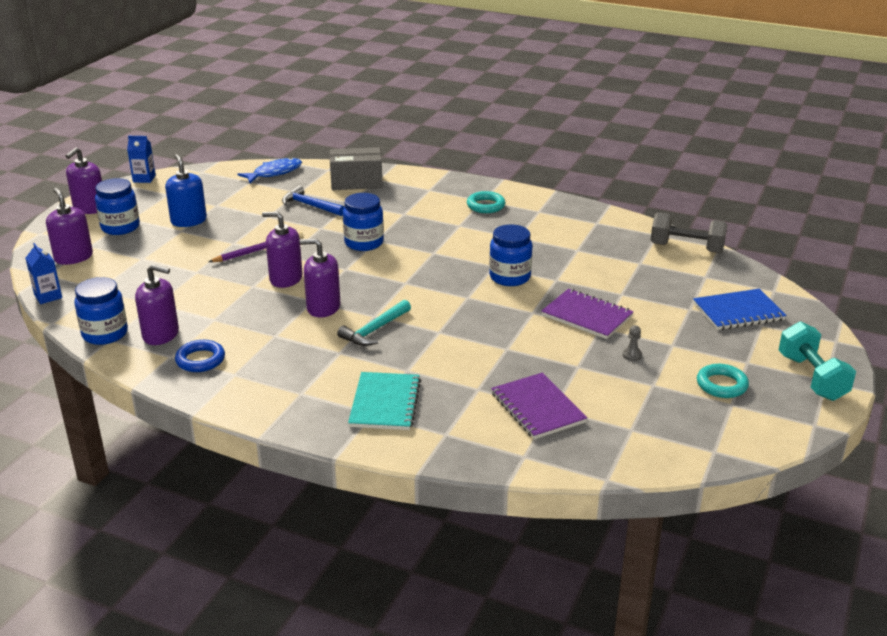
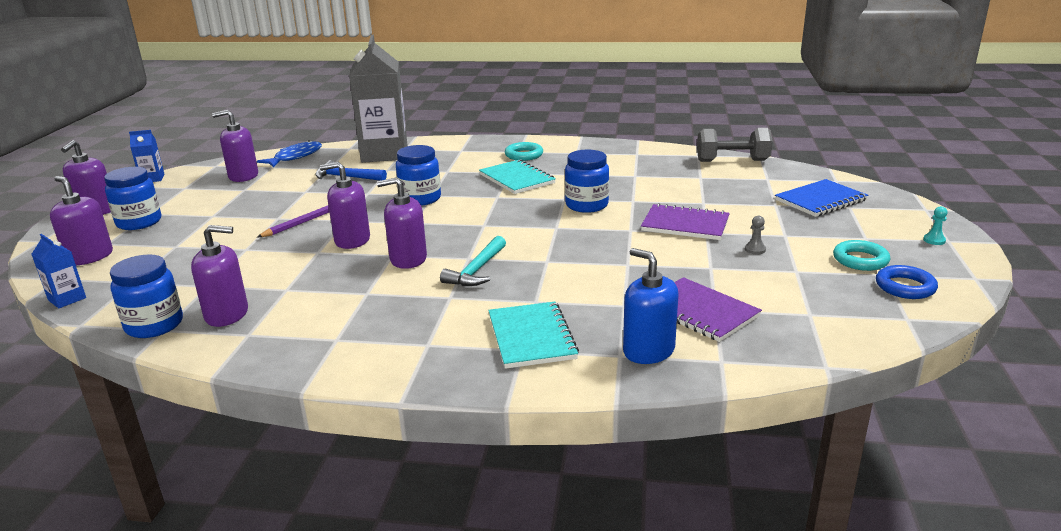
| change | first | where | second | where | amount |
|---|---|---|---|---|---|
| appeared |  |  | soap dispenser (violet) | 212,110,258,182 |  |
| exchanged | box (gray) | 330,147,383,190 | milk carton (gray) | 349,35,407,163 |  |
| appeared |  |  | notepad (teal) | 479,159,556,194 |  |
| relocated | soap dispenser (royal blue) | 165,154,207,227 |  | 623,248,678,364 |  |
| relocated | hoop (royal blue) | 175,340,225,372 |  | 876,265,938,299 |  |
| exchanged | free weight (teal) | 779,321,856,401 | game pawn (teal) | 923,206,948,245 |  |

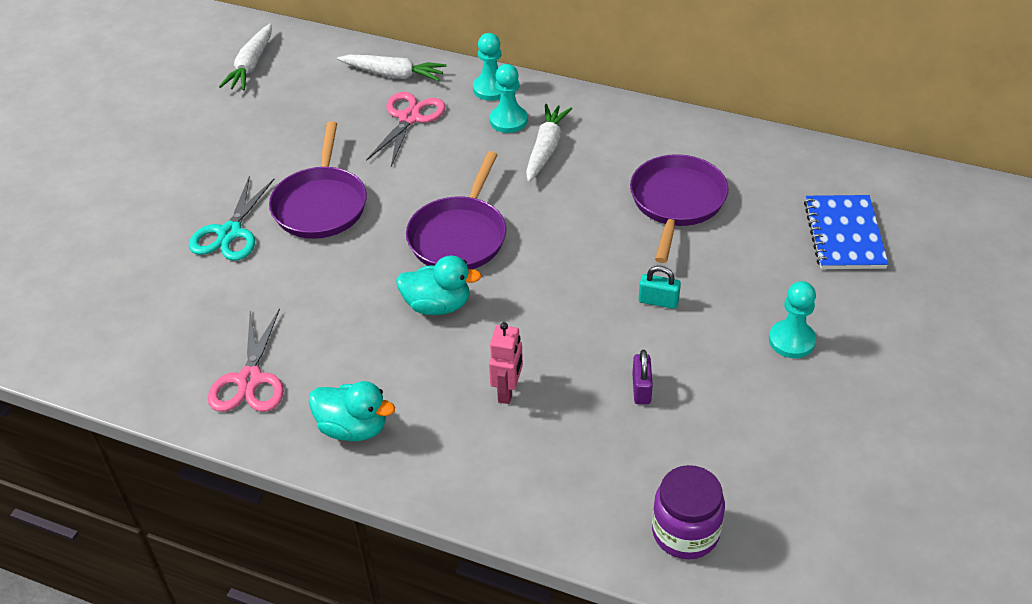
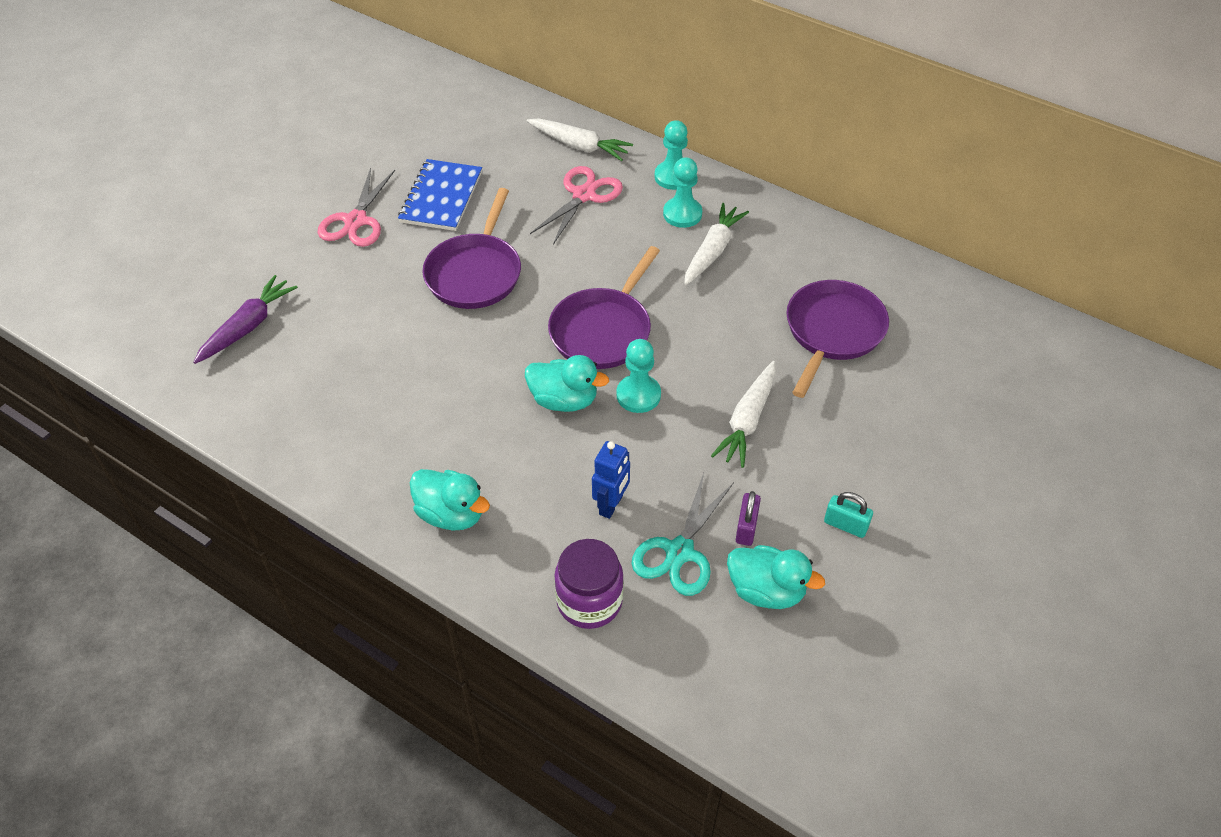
| change | first | where | second | where | amount |
|---|---|---|---|---|---|
| appeared |  |  | carrot (violet) | 193,275,298,364 |  |
| relocated | pair of scissors (pink) | 208,308,284,412 |  | 318,168,395,247 |  |
| relocated | notepad (royal blue) | 804,195,888,269 |  | 398,159,482,231 |  |
| relocated | preserve jar (violet) | 652,465,725,559 |  | 555,539,624,629 |  |
| colour | robot (pink) | 489,322,523,404 | robot (royal blue) | 592,441,630,519 |  |
| relocated | game pawn (teal) | 769,281,816,358 |  | 617,339,661,413 |  |
| relocated | pair of scissors (teal) | 189,176,274,261 |  | 631,473,734,596 |  |
| relocated | carrot (pure white) | 219,23,272,91 |  | 711,361,776,468 |  |
| appeared |  |  | toy duck (teal) | 727,545,825,609 |  |
| relocated | padlock (teal) | 639,266,681,309 |  | 824,492,873,538 |  |

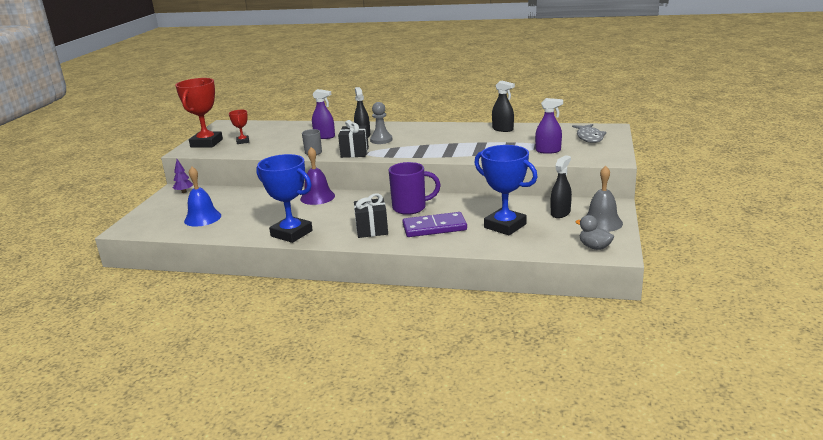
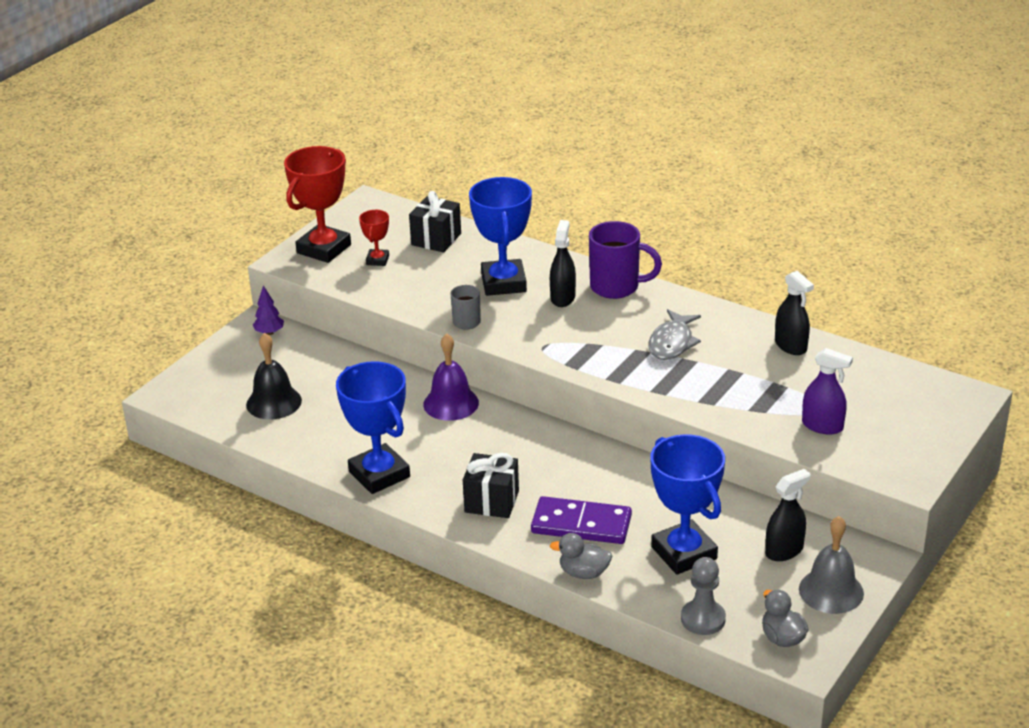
| change | first | where | second | where | amount |
|---|---|---|---|---|---|
| colour | school bell (royal blue) | 184,167,221,227 | school bell (black) | 246,333,302,419 |  |
| relocated | wrapped gift (black) | 338,120,369,158 |  | 409,191,461,252 |  |
| exchanged | sprayer (violet) | 312,89,335,139 | trophy (royal blue) | 469,177,532,296 |  |
| appeared |  |  | toy duck (gray) | 550,533,612,579 |  |
| relocated | tea mug (violet) | 389,162,441,215 |  | 589,221,662,299 |  |
| relocated | fish figure (gray) | 572,124,607,143 |  | 649,309,701,360 |  |
| relocated | game pawn (gray) | 370,102,392,144 |  | 681,557,726,635 |  |

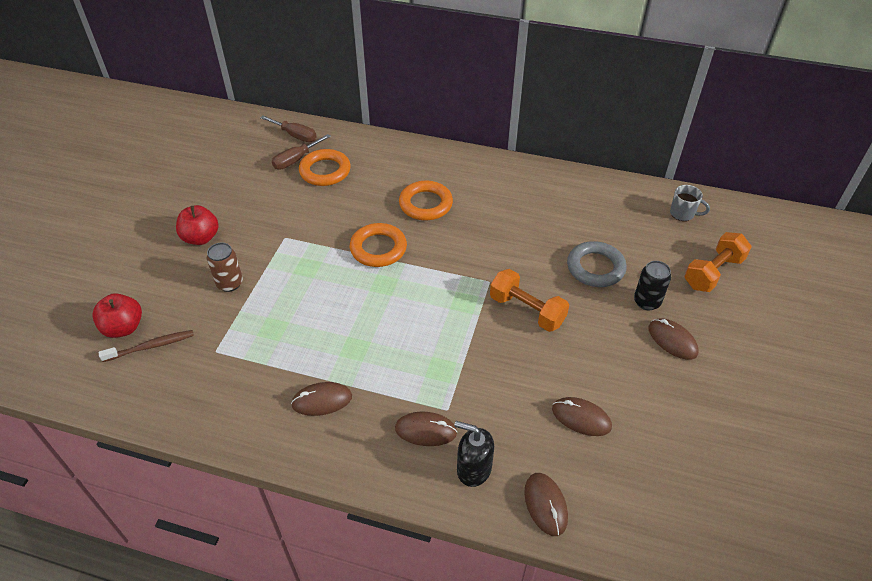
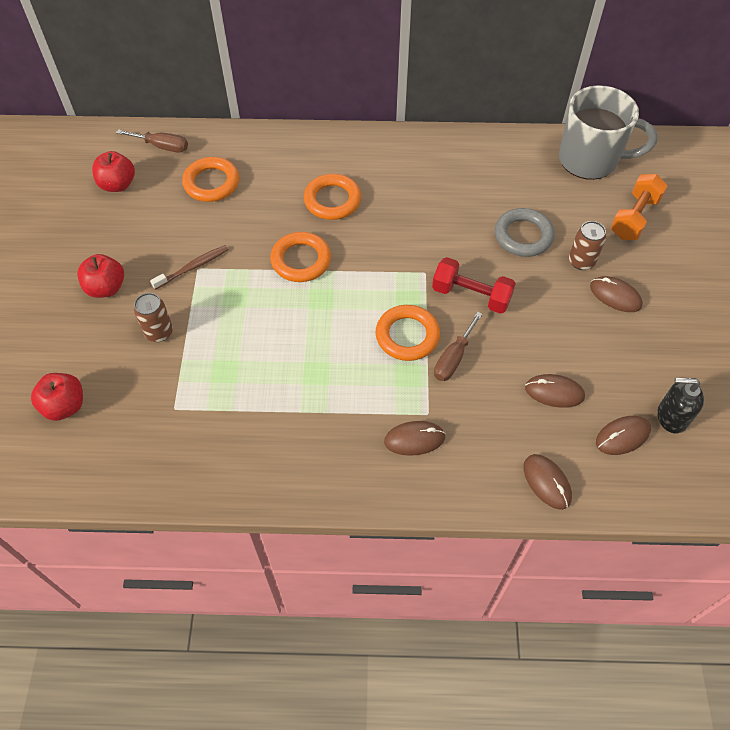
| change | first | where | second | where | amount |
|---|---|---|---|---|---|
| appeared |  |  | apple fruit (red) | 92,151,135,192 |  |
| relocated | tooth brush (russet) | 99,330,194,362 |  | 150,245,229,290 |  |
| appeared |  |  | hoop (orange) | 376,305,440,361 |  |
| colour | free weight (orange) | 490,269,569,332 | free weight (red) | 432,257,516,314 |  |
| relocated | hand screwdriver (russet) | 272,134,331,169 |  | 434,312,483,381 |  |
| size | tea mug (gray) | 670,185,710,221 |  | 559,85,658,180 | x2.40 |
| colour | soda can (black) | 634,261,671,311 | soda can (russet) | 569,221,606,270 |  |
| relocated | computer mouse (russet) | 291,382,352,416 |  | 596,416,651,455 |  |
| relocated | soap dispenser (black) | 454,421,494,487 |  | 657,378,704,434 |  |

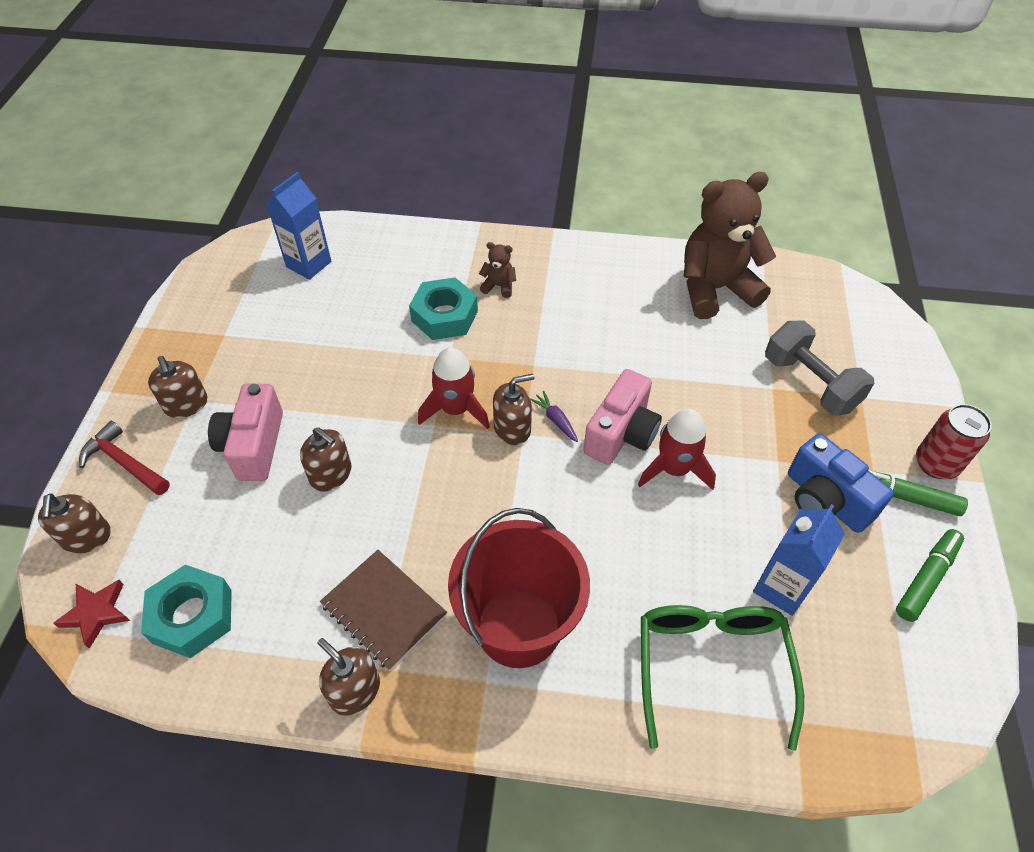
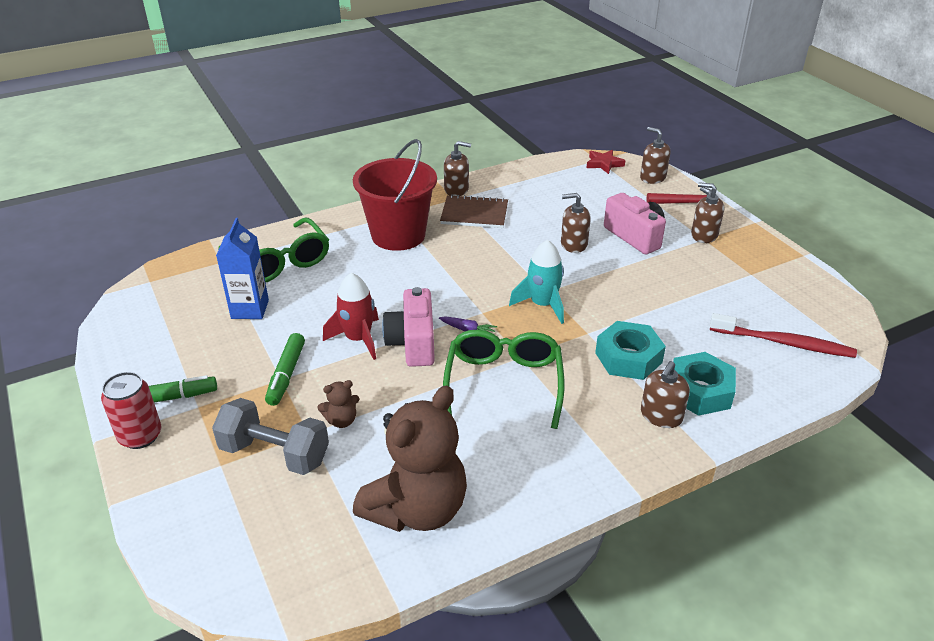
| change | first | where | second | where | amount |
|---|---|---|---|---|---|
| relocated | marker (emerald) | 896,529,964,622 |  | 265,333,305,406 |  |
| relocated | stuffed bear (russet) | 479,242,516,298 |  | 318,380,360,428 |  |
| appeared |  |  | eyeglasses (emerald) | 443,330,565,429 |  |
| colour | rocket (red) | 418,347,490,429 | rocket (teal) | 509,240,564,324 |  |
| relocated | soap dispenser (russet) | 493,374,534,445 |  | 641,361,690,428 |  |
| relocated | hex nut (teal) | 141,565,232,658 |  | 673,352,736,416 |  |
| exchanged | milk carton (royal blue) | 267,172,331,280 | tooth brush (red) | 710,313,857,358 |  |
| missing | compact camera (royal blue) | 788,433,894,533 |  |  |  |

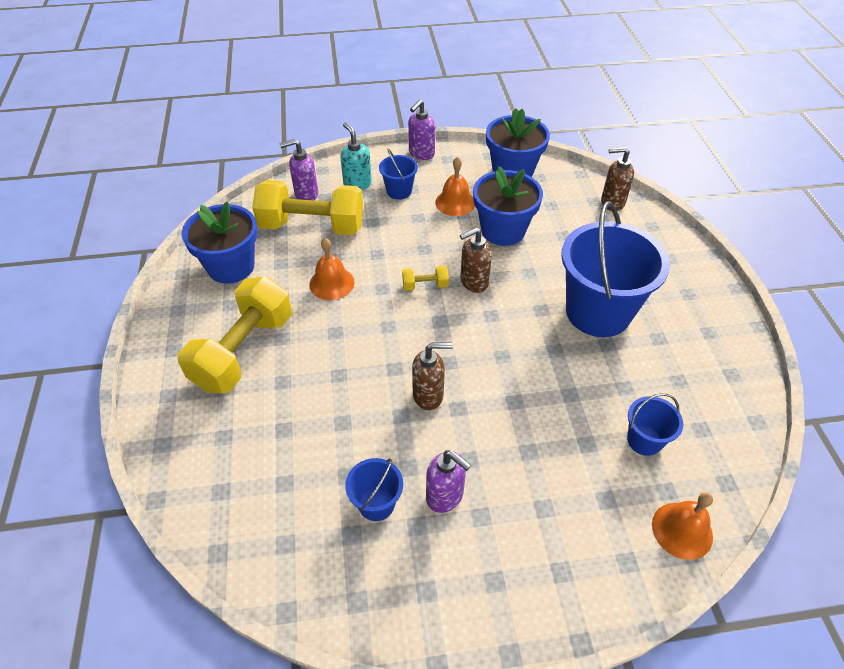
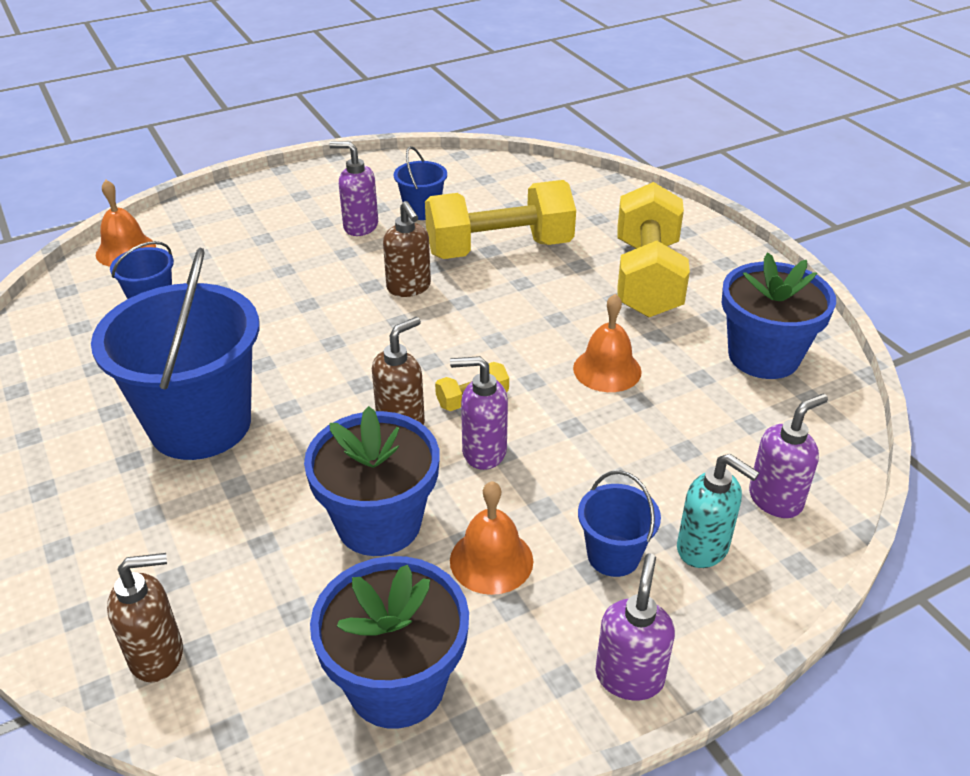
| change | first | where | second | where | amount |
|---|---|---|---|---|---|
| spun | soap dispenser (russet) | 412,342,453,410 |  | 383,201,431,297 | 90 degrees counterclockwise |
| relocated | free weight (bright yellow) | 252,180,363,235 |  | 425,180,576,259 |  |
| appeared |  |  | soap dispenser (violet) | 450,356,508,470 |  |

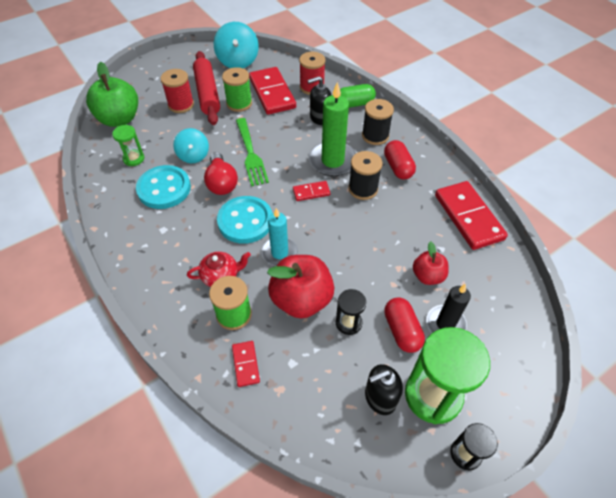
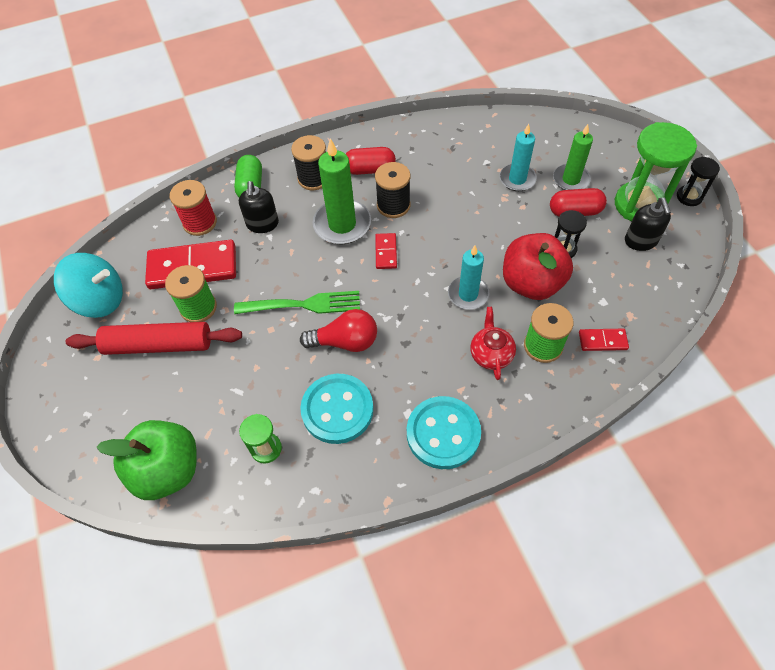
| change | first | where | second | where | amount |
|---|---|---|---|---|---|
| relocated | shirt button (teal) | 217,196,272,244 |  | 407,396,481,469 |  |
| exchanged | apple fruit (red) | 413,241,449,285 | wax candle (teal) | 499,124,537,191 |  |
| colour | wax candle (black) | 426,284,471,333 | wax candle (emerald) | 553,124,593,190 |  |
| missing | reel of thread (red) | 160,69,194,113 |  |  |  |
| missing | spinning top (teal) | 173,128,209,163 |  |  |  |
| missing | domino piece (red) | 435,181,508,250 |  |  |  |

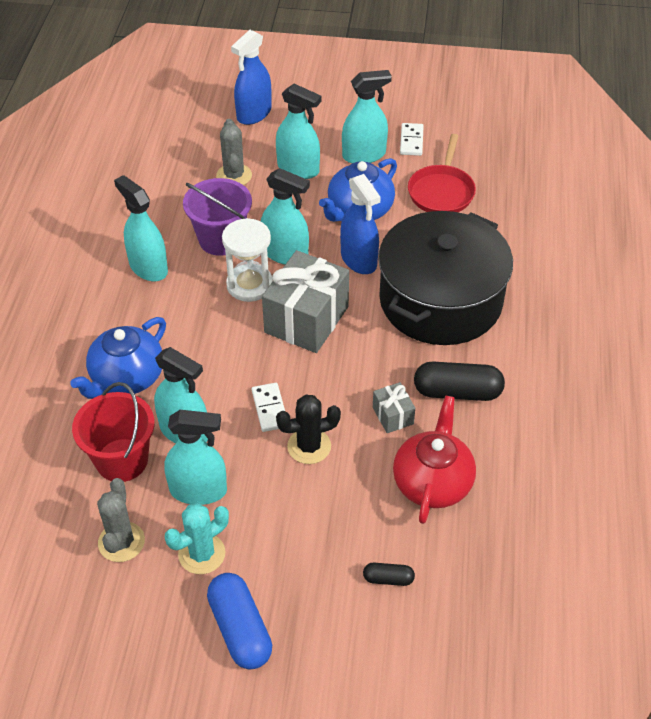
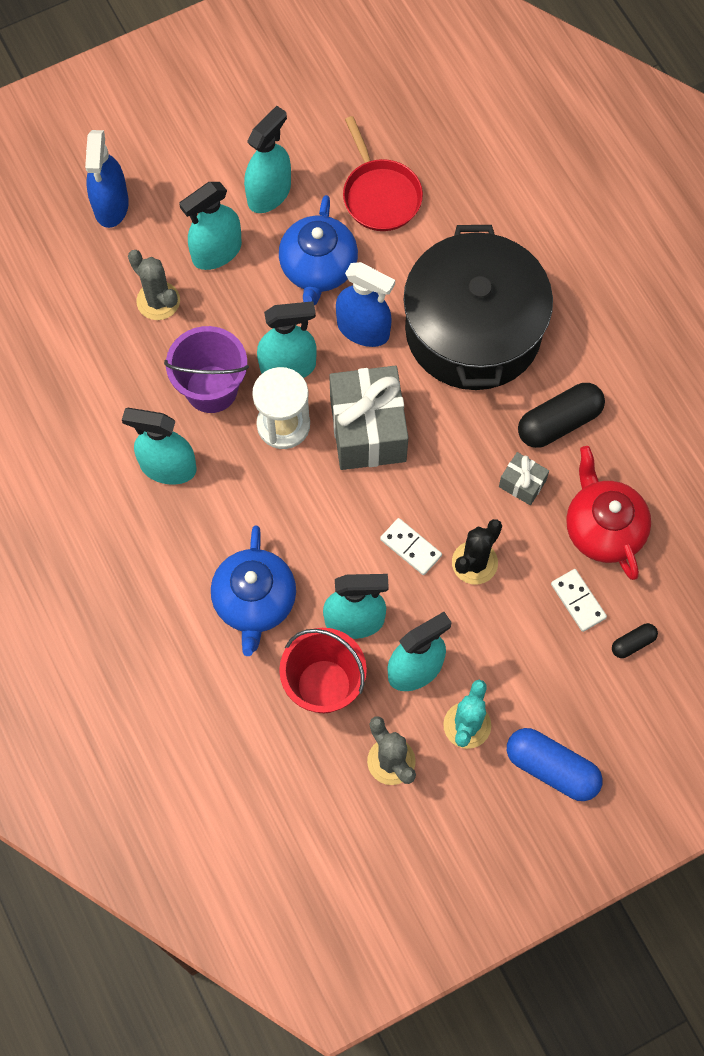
| change | first | where | second | where | amount |
|---|---|---|---|---|---|
| spun | sprayer (teal) | 276,84,322,179 |  | 179,182,242,270 | 150 degrees clockwise |
| relocated | domino piece (pure white) | 400,123,424,156 |  | 551,569,607,632 |  |

